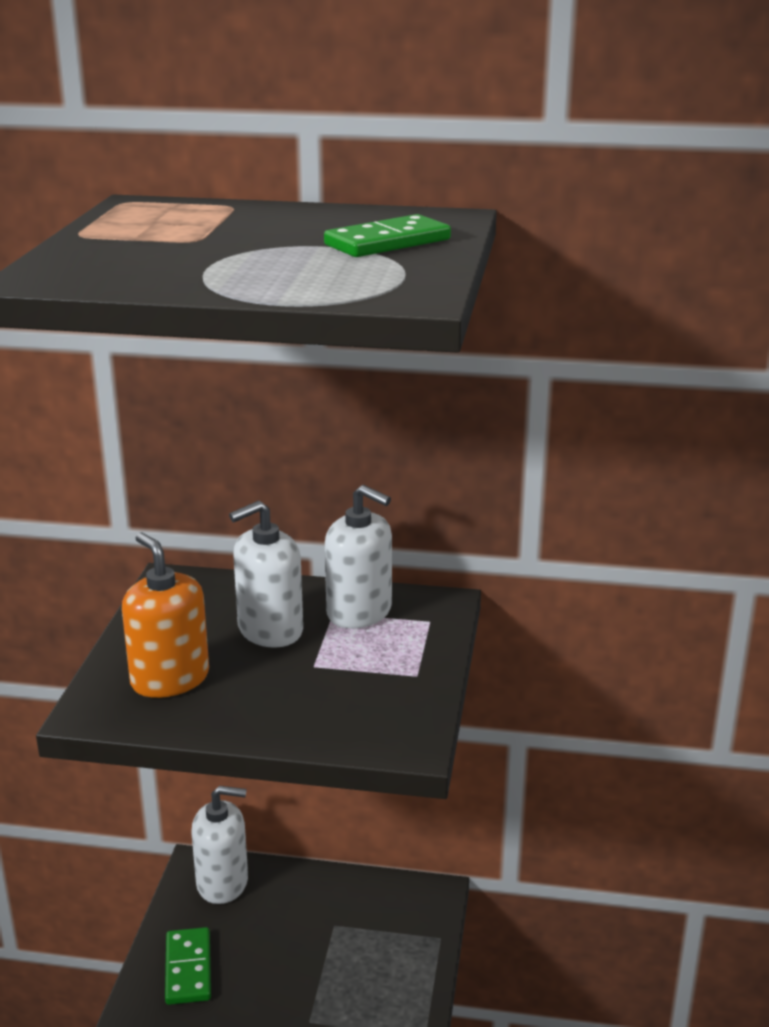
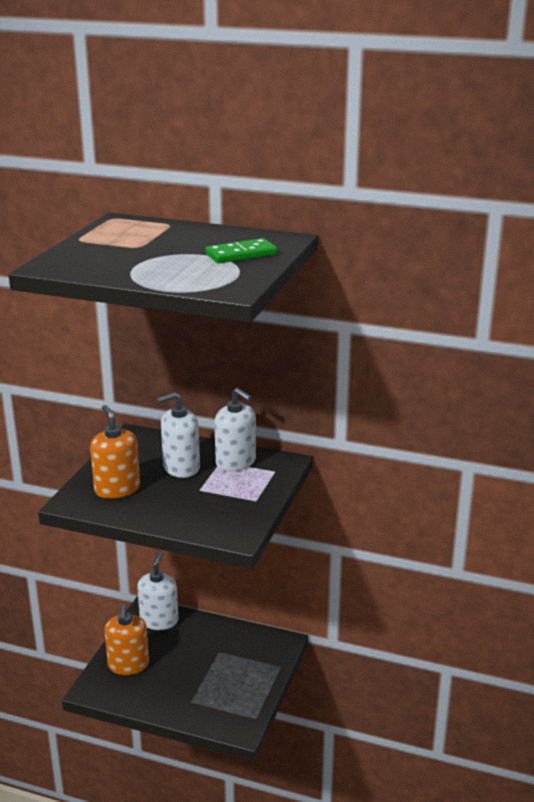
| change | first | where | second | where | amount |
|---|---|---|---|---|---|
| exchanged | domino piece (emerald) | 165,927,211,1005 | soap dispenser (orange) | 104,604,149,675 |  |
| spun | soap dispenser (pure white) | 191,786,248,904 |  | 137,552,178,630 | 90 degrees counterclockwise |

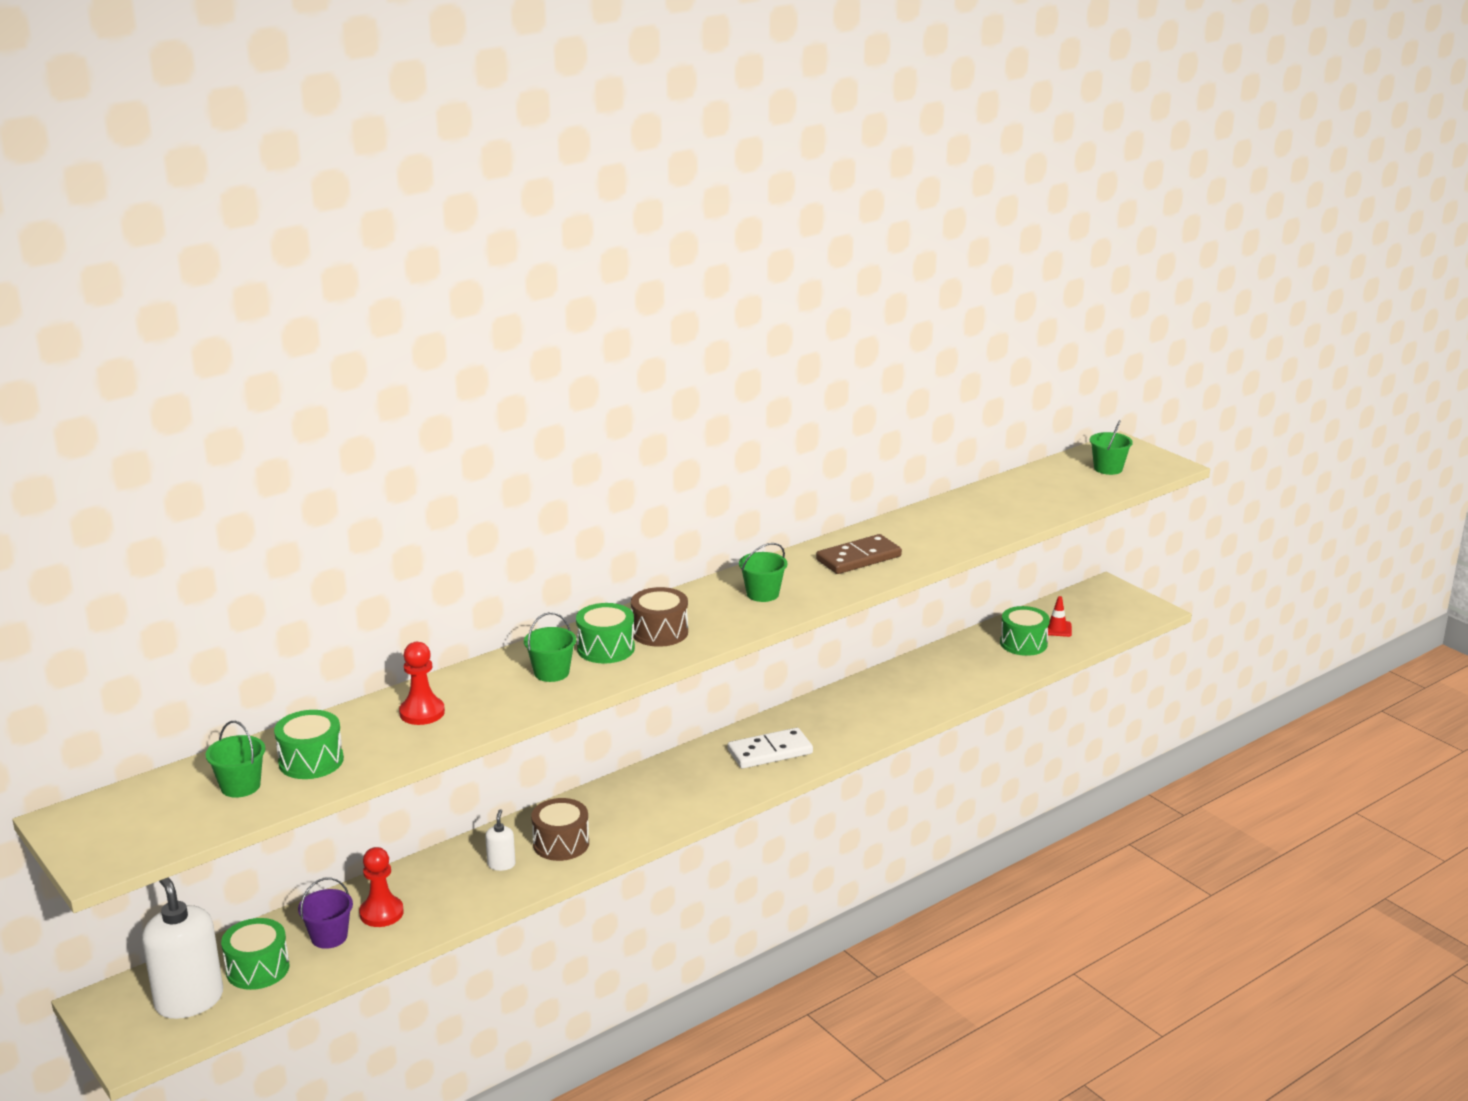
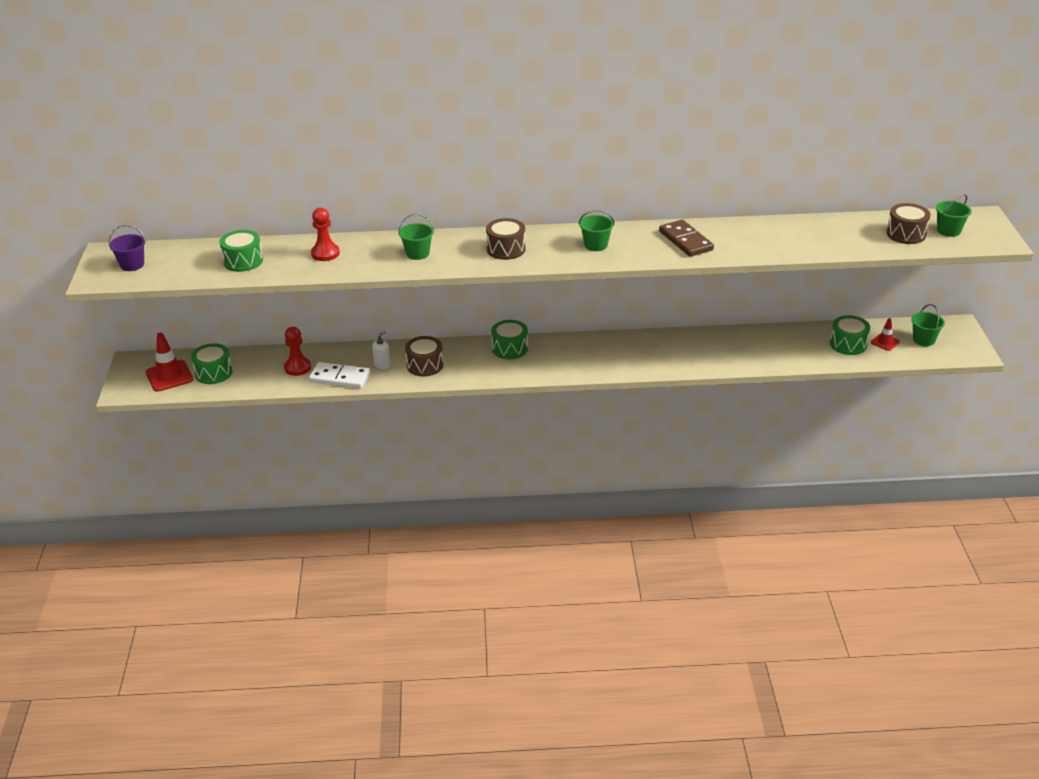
| change | first | where | second | where | amount |
|---|---|---|---|---|---|
| relocated | bucket (violet) | 298,877,353,949 |  | 108,225,146,271 |  |
| exchanged | soap dispenser (pure white) | 142,877,223,1019 | safety cone (red) | 146,333,193,392 |  |
| relocated | domino piece (pure white) | 728,728,813,769 |  | 309,362,370,389 |  |
| relocated | snare drum (emerald) | 576,603,635,663 |  | 491,320,528,359 |  |
| spun | domino piece (russet) | 816,534,902,574 |  | 659,220,714,257 | 60 degrees clockwise |
| appeared |  |  | snare drum (russet) | 887,203,931,244 |  |
| relocated | bucket (emerald) | 206,721,266,798 |  | 911,304,945,346 |  |

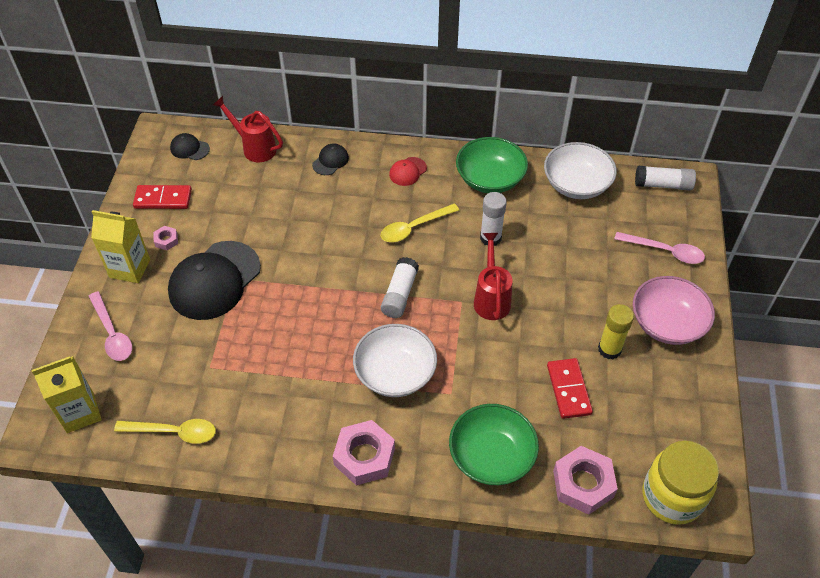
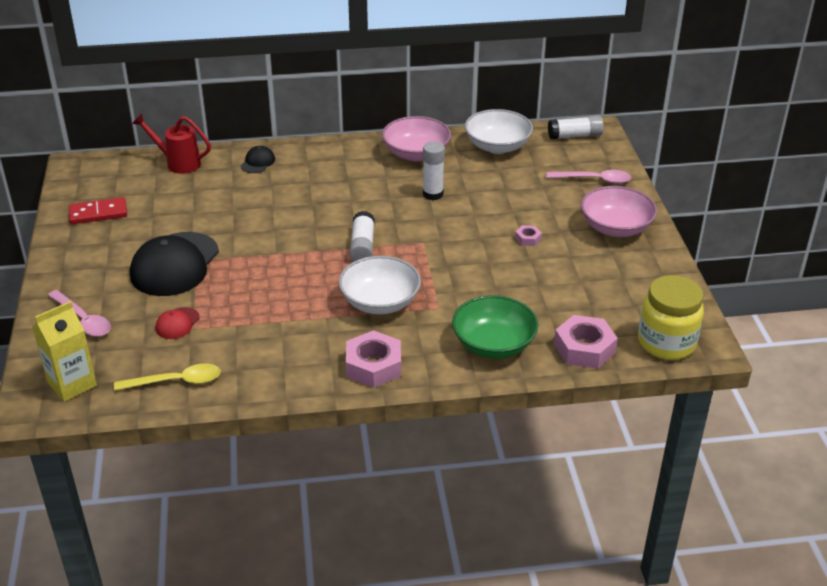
| change | first | where | second | where | amount |
|---|---|---|---|---|---|
| relocated | peaked cap (red) | 389,157,427,186 |  | 156,307,200,339 |  |
| colour | bowl (emerald) | 456,137,528,193 | bowl (pink) | 382,116,451,161 |  |
| relocated | hex nut (pink) | 153,226,178,250 |  | 515,225,542,246 |  |
| missing | milk carton (bright yellow) | 91,210,150,283 |  |  |  |
| missing | peaked cap (black) | 170,133,210,160 |  |  |  |
| missing | teaspoon (bright yellow) | 381,203,459,242 |  |  |  |
| missing | watering can (red) | 474,233,512,320 |  |  |  |
| missing | domino piece (red) | 547,358,593,419 |  |  |  |
| missing | stick of glue (bright yellow) | 598,304,634,359 |  |  |  |

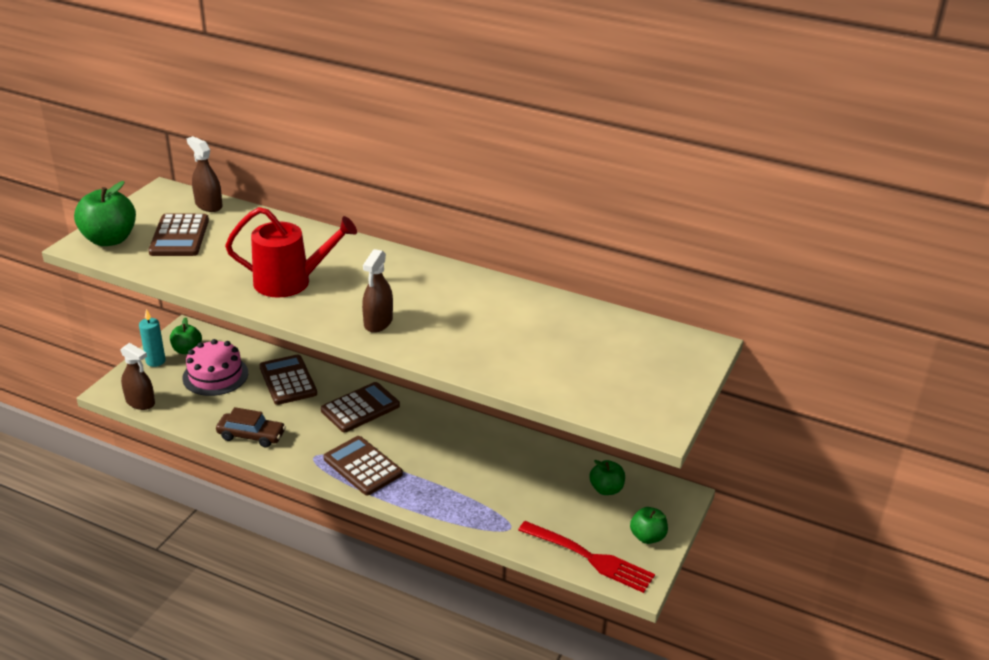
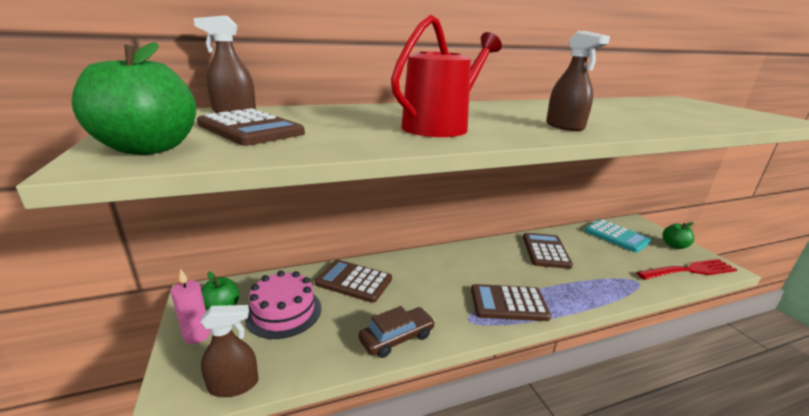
| change | first | where | second | where | amount |
|---|---|---|---|---|---|
| colour | wax candle (teal) | 139,309,166,367 | wax candle (pink) | 171,268,211,344 |  |
| relocated | pocket calculator (russet) | 321,382,400,432 |  | 523,233,573,269 |  |
| exchanged | apple fruit (emerald) | 589,460,625,495 | pocket calculator (teal) | 584,219,651,253 |  |

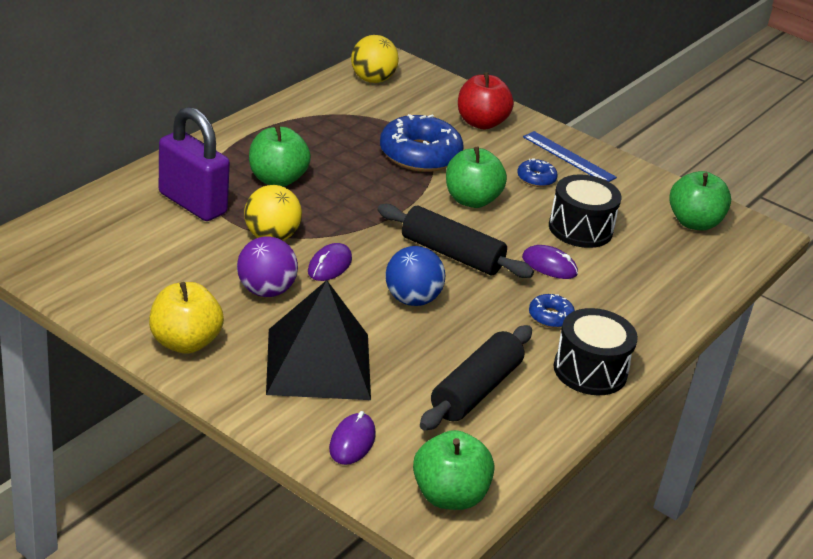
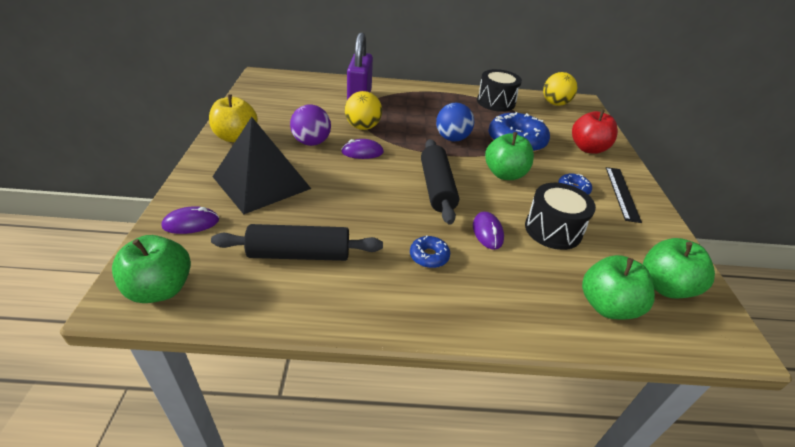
| change | first | where | second | where | amount |
|---|---|---|---|---|---|
| relocated | play ball (royal blue) | 385,246,445,306 |  | 436,103,474,141 |  |
| relocated | snare drum (black) | 553,308,638,395 |  | 477,69,522,112 |  |
| relocated | apple fruit (emerald) | 249,125,311,187 |  | 582,255,655,319 |  |
| colour | ruler (royal blue) | 523,131,617,182 | ruler (black) | 606,167,642,223 |  |

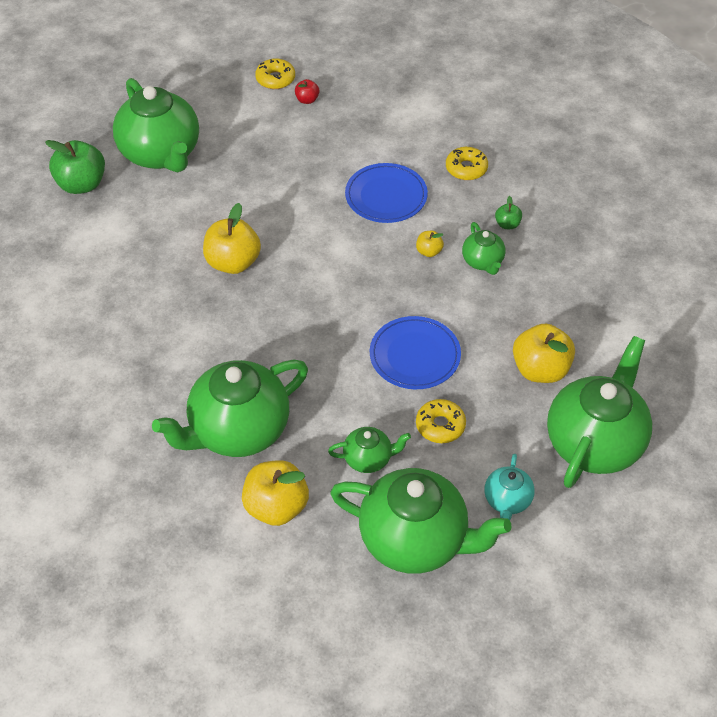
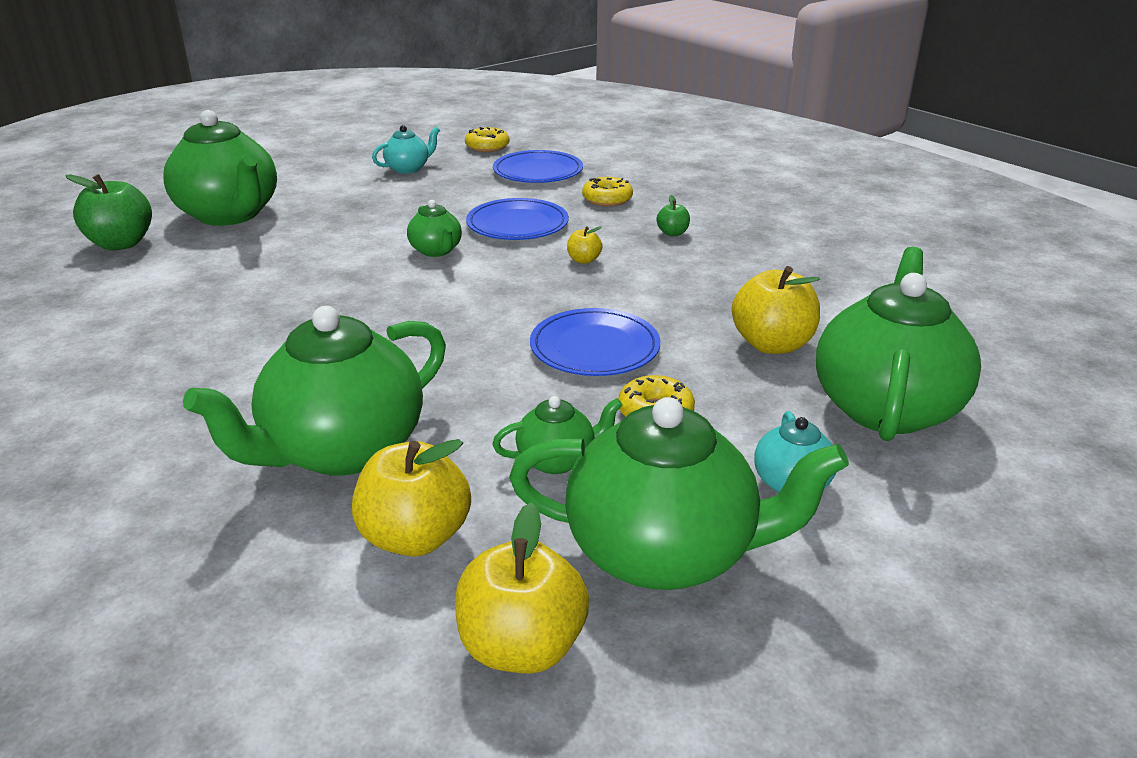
| change | first | where | second | where | amount |
|---|---|---|---|---|---|
| exchanged | apple fruit (red) | 295,79,319,104 | tea pot (teal) | 372,125,440,174 |  |
| relocated | tea pot (emerald) | 462,222,506,275 |  | 407,200,462,257 |  |
| relocated | apple fruit (bright yellow) | 203,203,261,274 |  | 455,502,589,674 |  |
| relocated | doughnut (bright yellow) | 255,58,295,89 |  | 465,127,509,152 |  |
| appeared |  |  | flat dish (royal blue) | 493,150,583,183 |  |

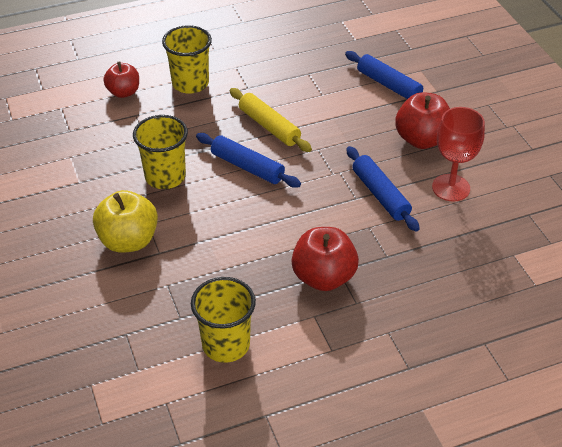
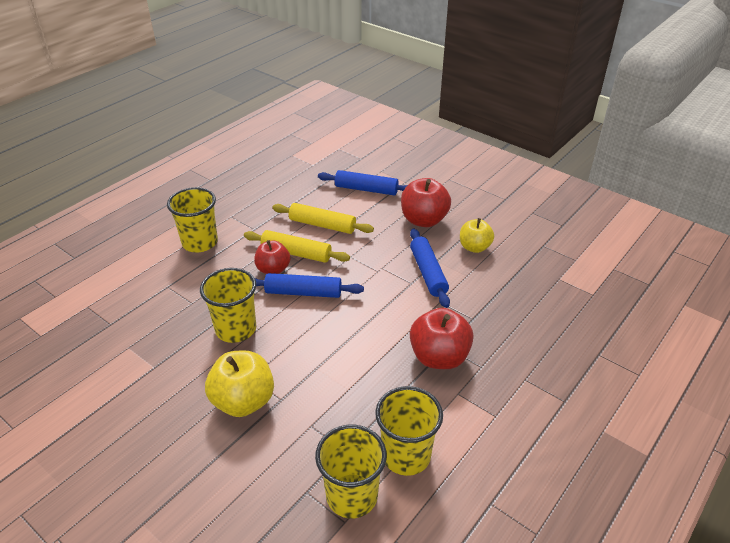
| change | first | where | second | where | amount |
|---|---|---|---|---|---|
| relocated | apple fruit (red) | 103,61,139,98 |  | 254,240,290,274 |  |
| appeared |  |  | rolling pin (bright yellow) | 272,203,374,234 |  |
| appeared |  |  | cup (bright yellow) | 315,425,387,518 |  |
| spun | rolling pin (royal blue) | 346,146,420,232 |  | 410,229,450,308 | 45 degrees clockwise |
| exchanged | wine glass (red) | 432,107,485,201 | apple fruit (bright yellow) | 460,218,494,253 |  |

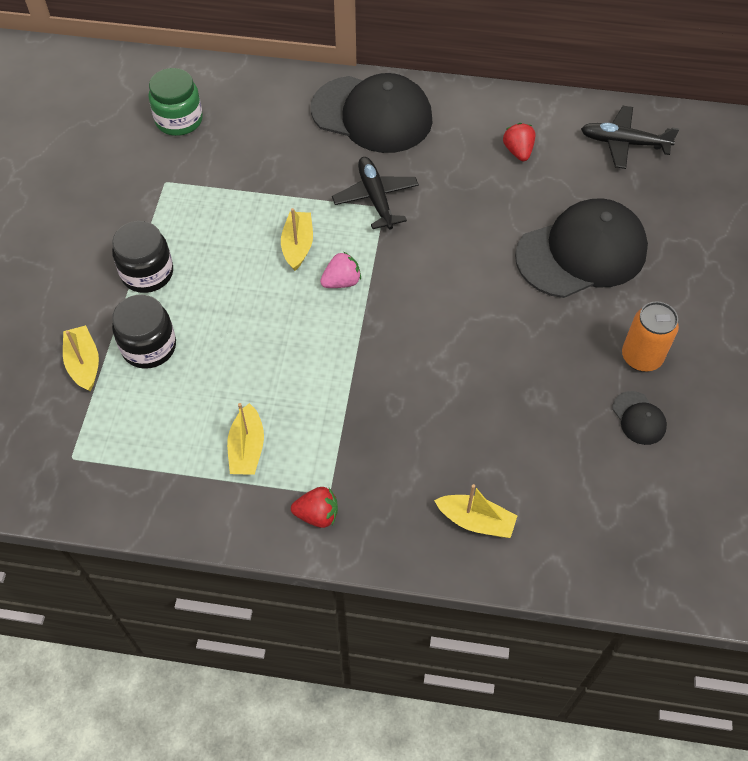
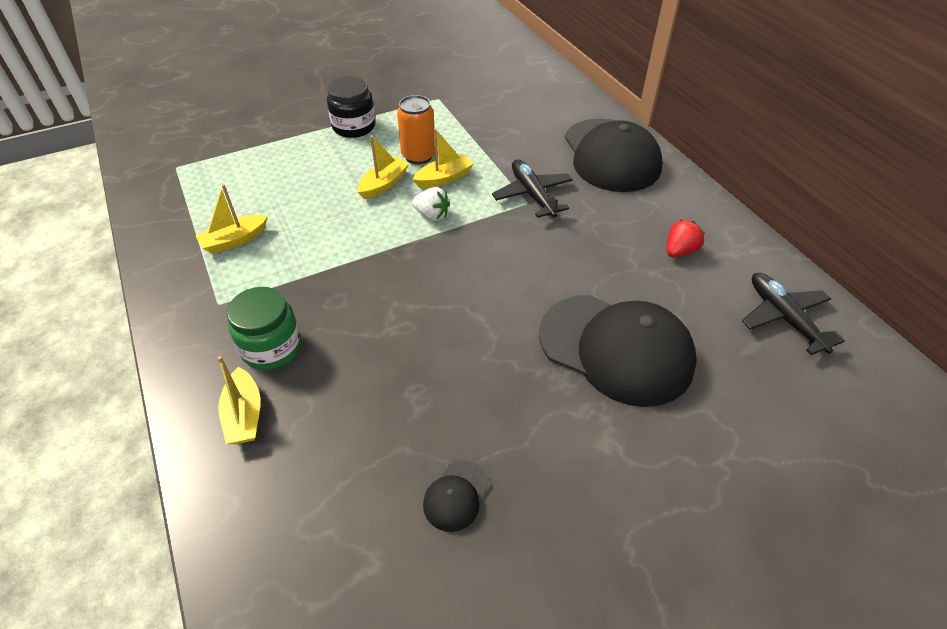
| change | first | where | second | where | amount |
|---|---|---|---|---|---|
| relocated | preserve jar (emerald) | 148,68,203,136 |  | 227,287,302,370 |  |
| relocated | toy boat (bright yellow) | 63,325,99,391 |  | 358,135,409,199 |  |
| relocated | soda can (orange) | 622,301,679,372 |  | 397,95,435,165 |  |
| colour | toy strawberry (pink) | 320,251,361,288 | toy strawberry (pure white) | 412,187,450,221 |  |
| spun | aeroplane (black) | 332,157,419,230 |  | 492,159,573,218 | 60 degrees counterclockwise |
| missing | preserve jar (black) | 112,295,176,369 |  |  |  |
| missing | toy strawberry (red) | 291,487,338,528 |  |  |  |

